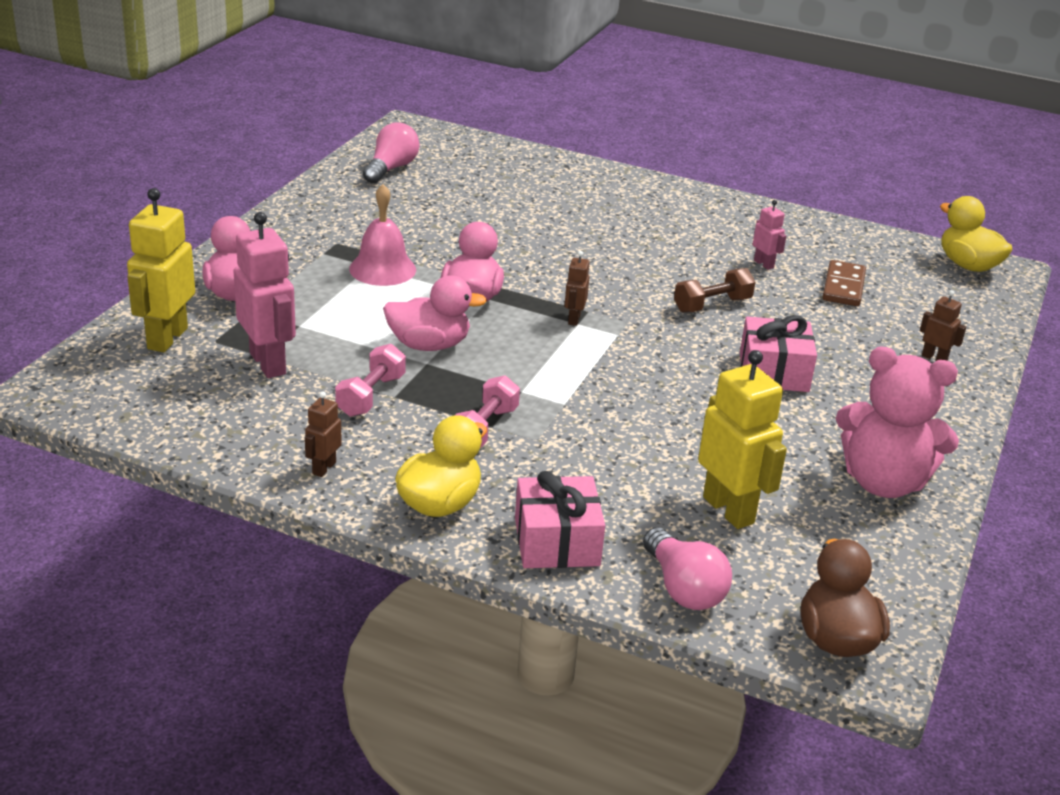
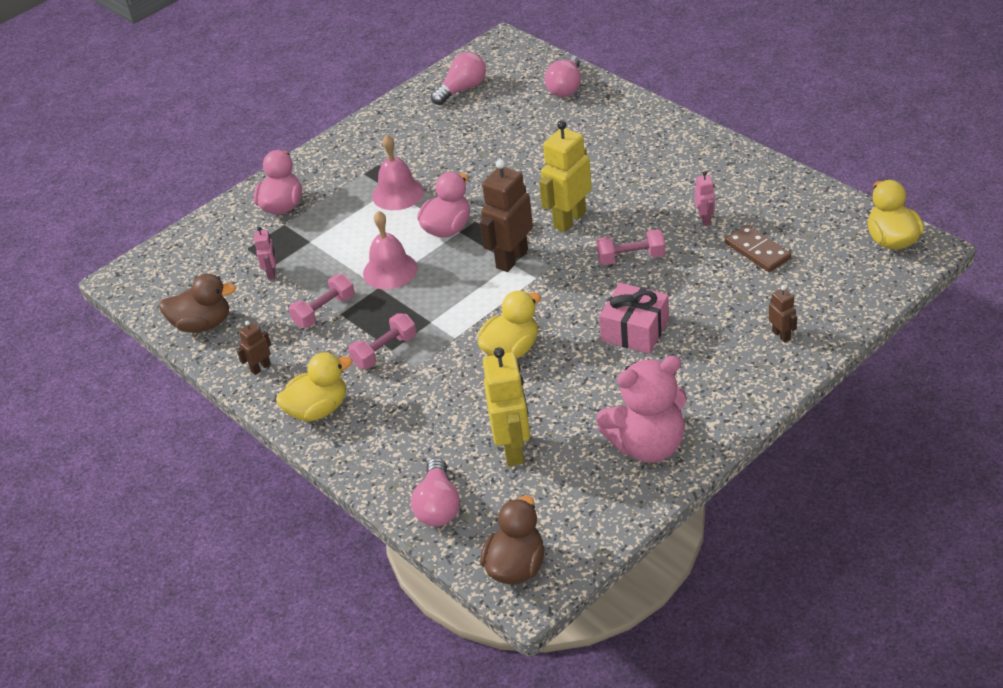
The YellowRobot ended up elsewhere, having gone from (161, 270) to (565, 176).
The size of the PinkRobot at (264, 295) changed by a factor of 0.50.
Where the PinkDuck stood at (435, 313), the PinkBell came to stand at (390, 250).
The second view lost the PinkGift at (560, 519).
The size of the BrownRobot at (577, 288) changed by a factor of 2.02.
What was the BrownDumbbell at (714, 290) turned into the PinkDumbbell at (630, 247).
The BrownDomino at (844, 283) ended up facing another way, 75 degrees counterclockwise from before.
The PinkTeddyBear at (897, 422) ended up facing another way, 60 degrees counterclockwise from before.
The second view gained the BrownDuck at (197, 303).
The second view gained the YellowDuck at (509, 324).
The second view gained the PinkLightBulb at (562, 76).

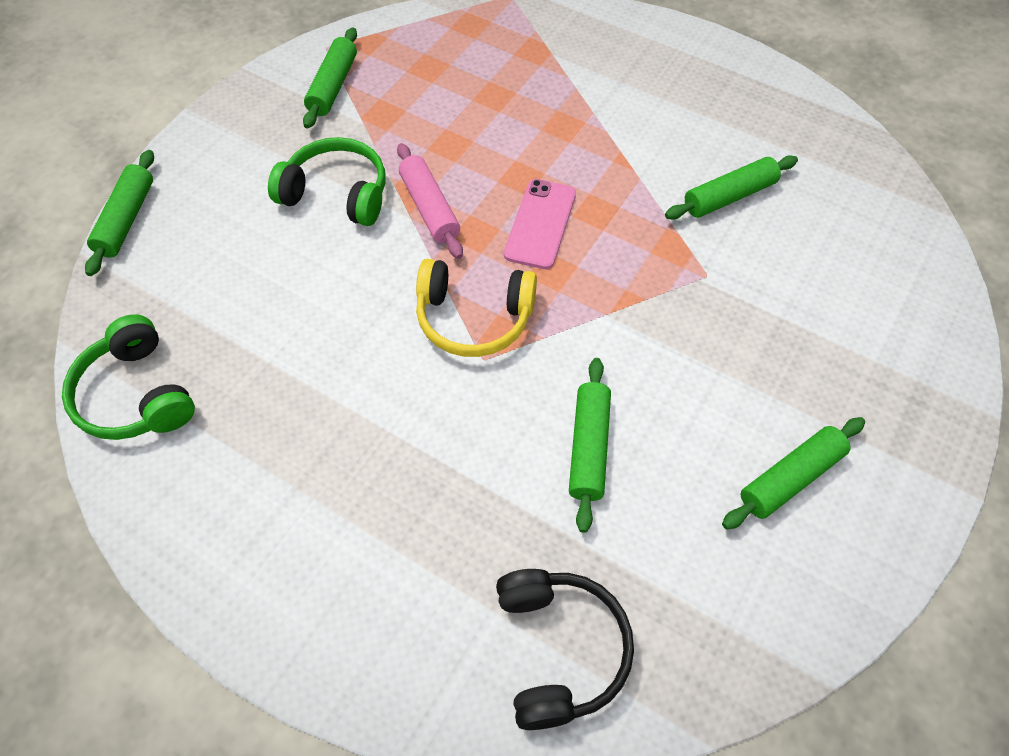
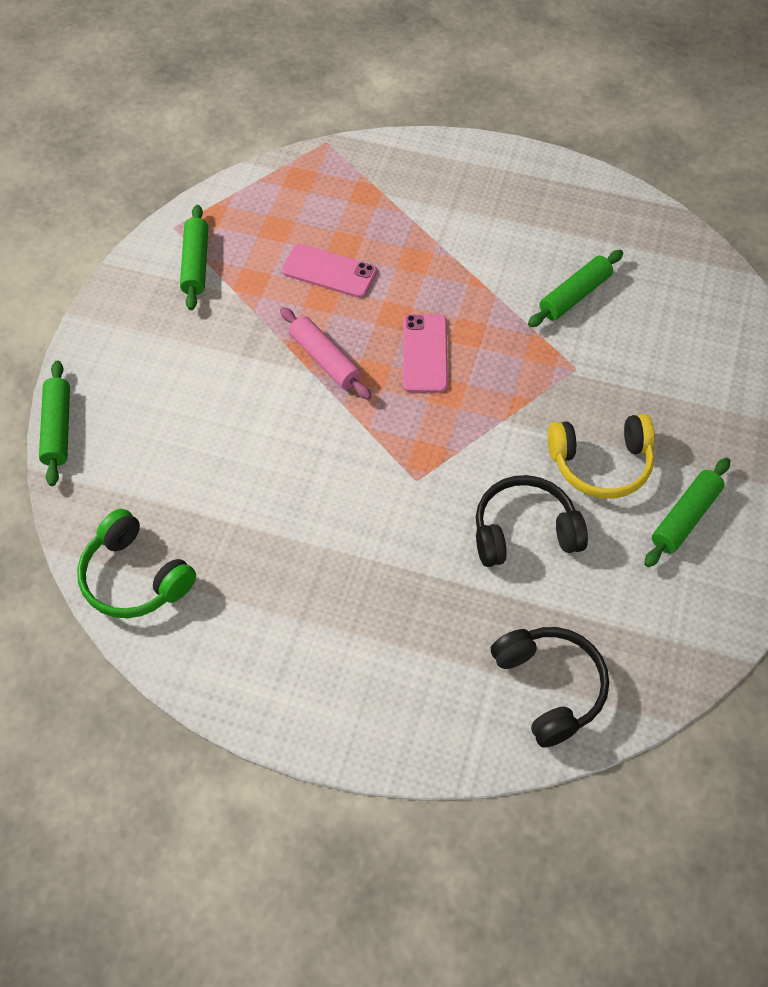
The second view lost the GreenHeadphones at (327, 181).
The YellowHeadphones ended up elsewhere, having gone from (476, 308) to (601, 456).
Where the GreenRollingPin stood at (590, 445), the BlackHeadphones came to stand at (532, 521).
The second view gained the PinkPhone at (329, 271).

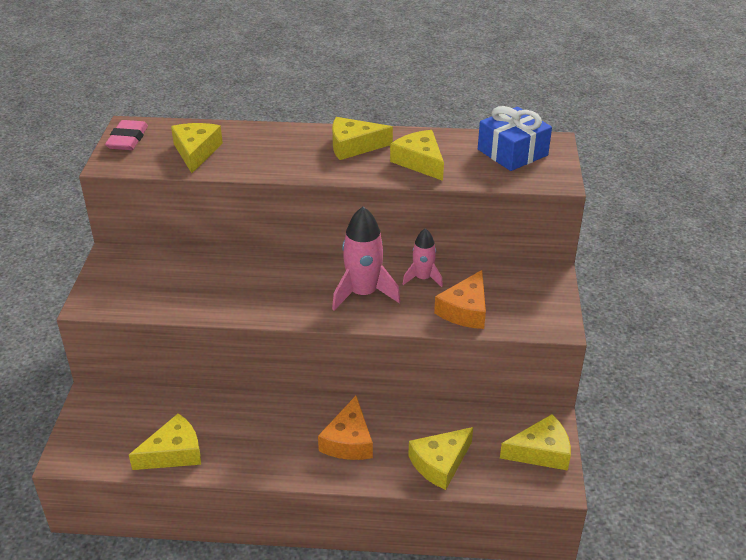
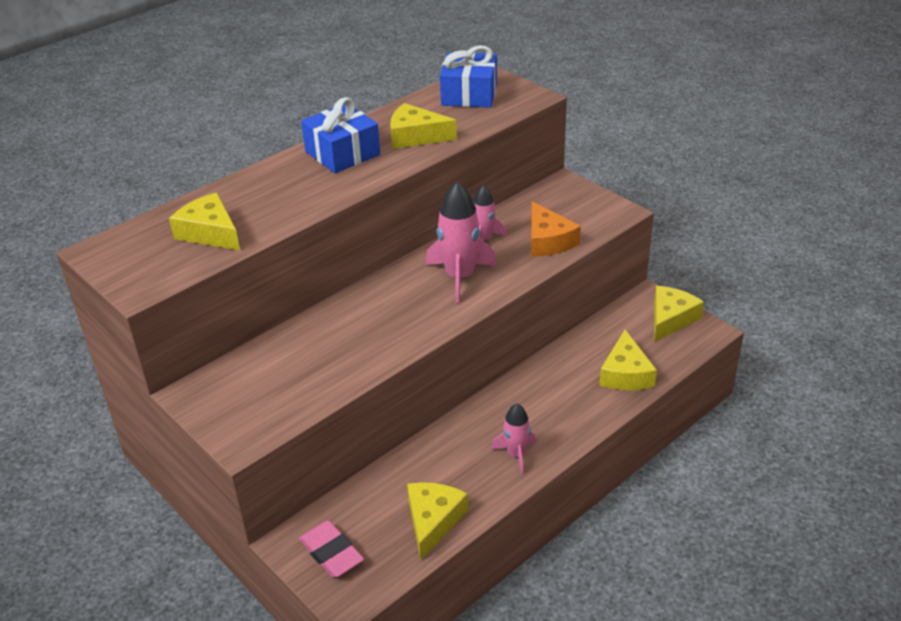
The PinkEraser ended up elsewhere, having gone from (126, 135) to (331, 549).
The second view lost the OrangeCheese at (345, 428).
Where the YellowCheese stood at (362, 138), the BlueGift came to stand at (340, 135).
The second view gained the PinkRocket at (513, 439).

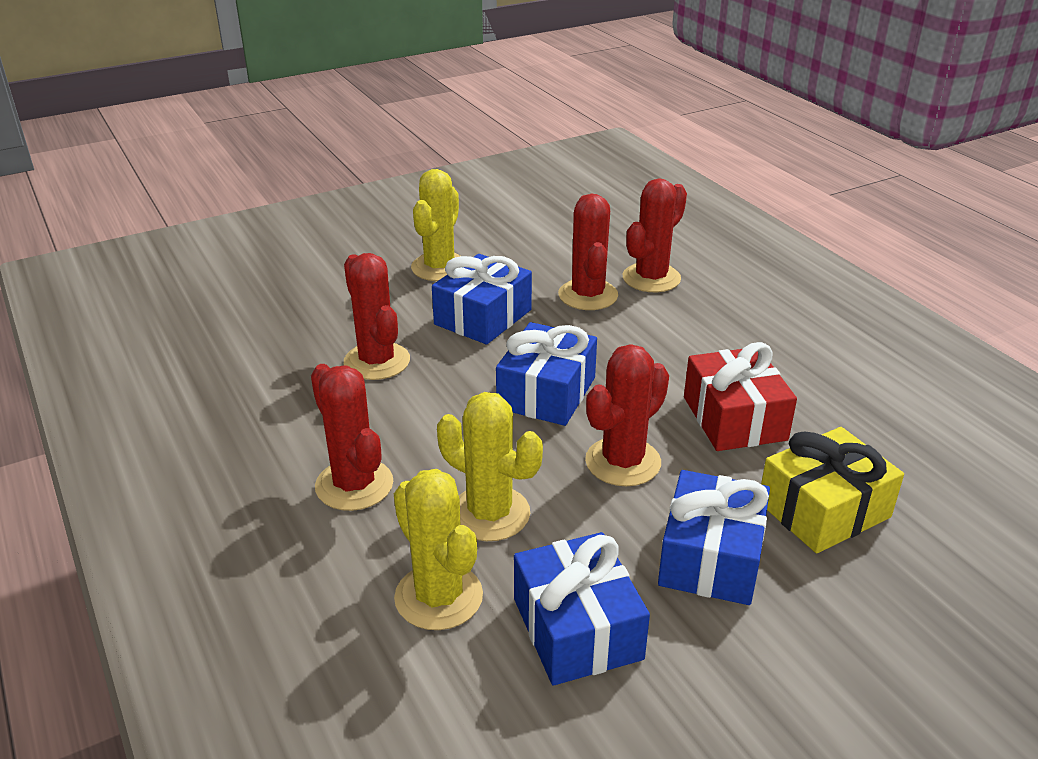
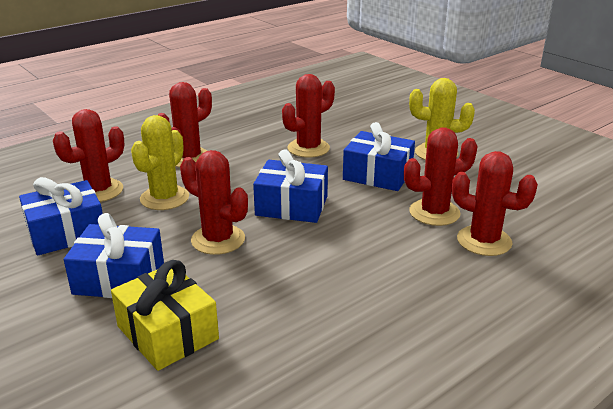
What was the YellowCactus at (438, 549) turned into the RedCactus at (89, 155).
The second view lost the RedGift at (740, 396).

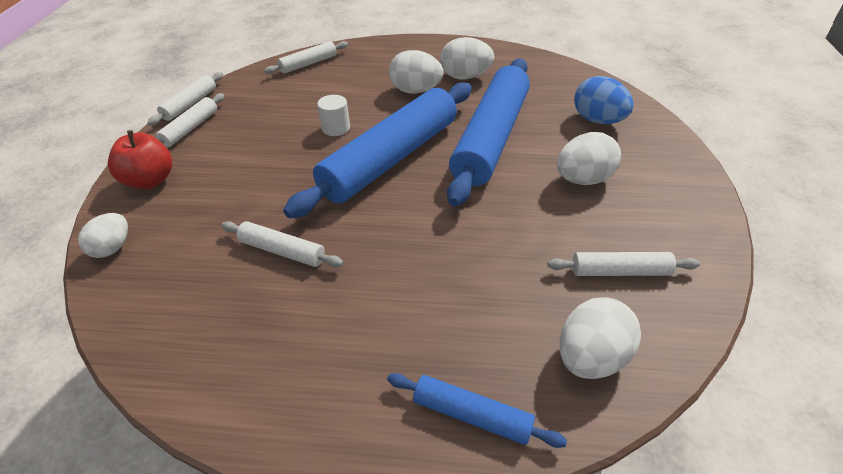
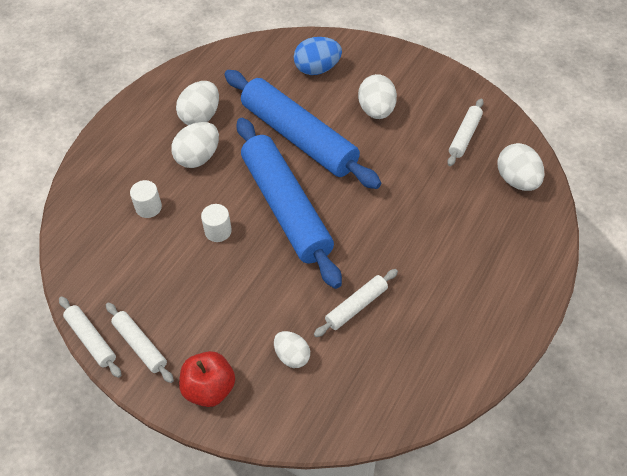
The WhiteEgg ended up elsewhere, having gone from (103, 235) to (292, 349).
The second view lost the WhiteRollingPin at (306, 57).
The second view lost the BlueRollingPin at (477, 410).
The second view gained the WhiteCylinder at (146, 199).

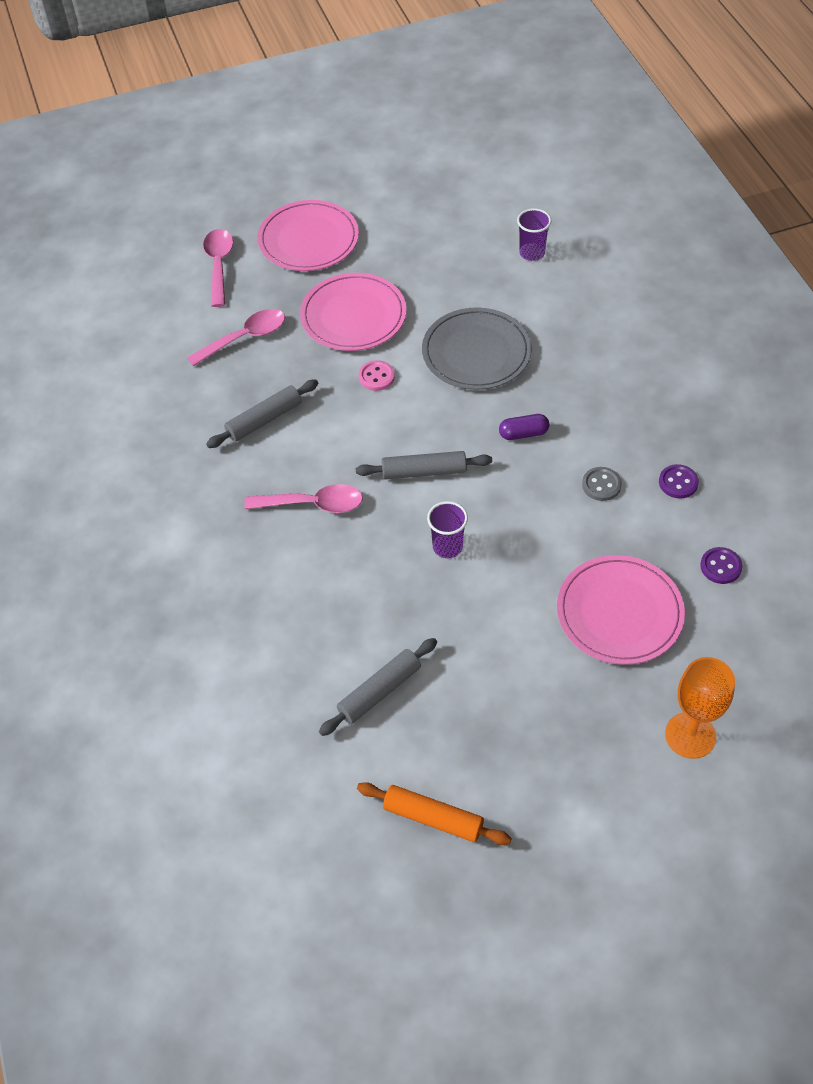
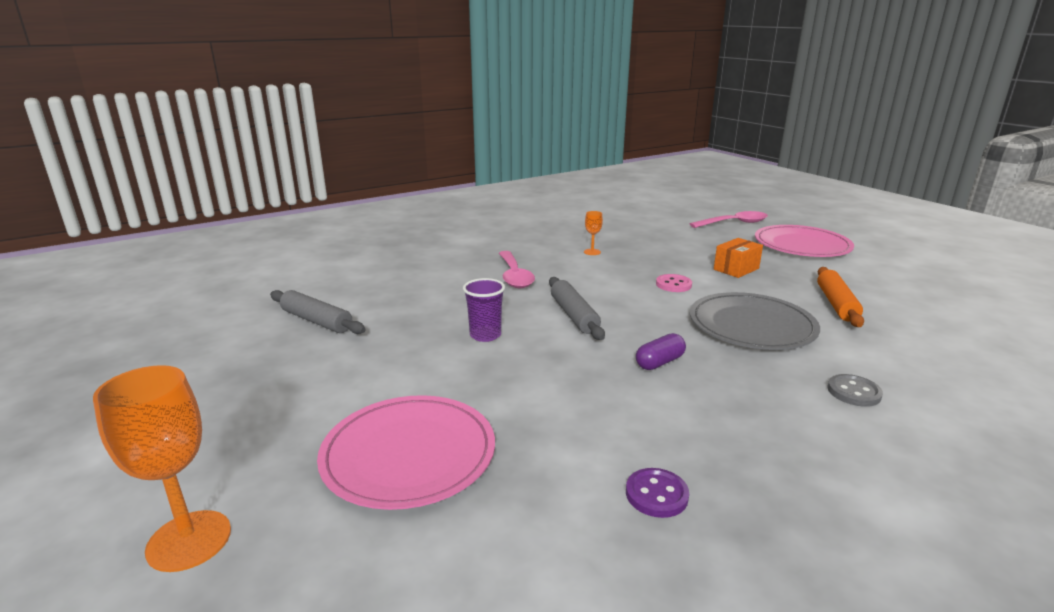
The second view lost the PinkSpoon at (236, 338).
Where the GreyRollingPin stood at (262, 413), the OrangeGoblet came to stand at (593, 233).
Where the PinkPlate stood at (353, 312), the OrangeBox came to stand at (738, 258).
The OrangeRollingPin ended up elsewhere, having gone from (434, 813) to (840, 297).
The PurpleCapsule at (524, 427) ended up facing another way, 75 degrees clockwise from before.
The second view lost the PurpleCup at (534, 234).
The GreyButton ended up elsewhere, having gone from (602, 484) to (855, 390).
The second view lost the PurpleButton at (721, 565).

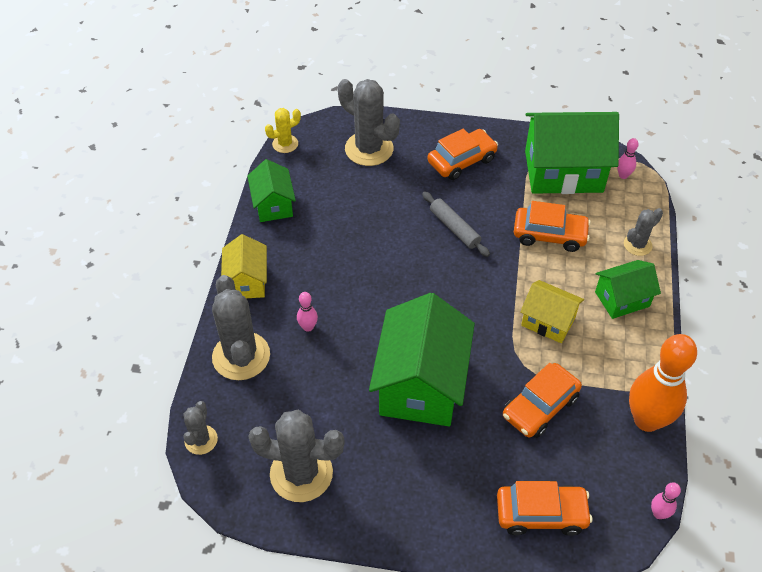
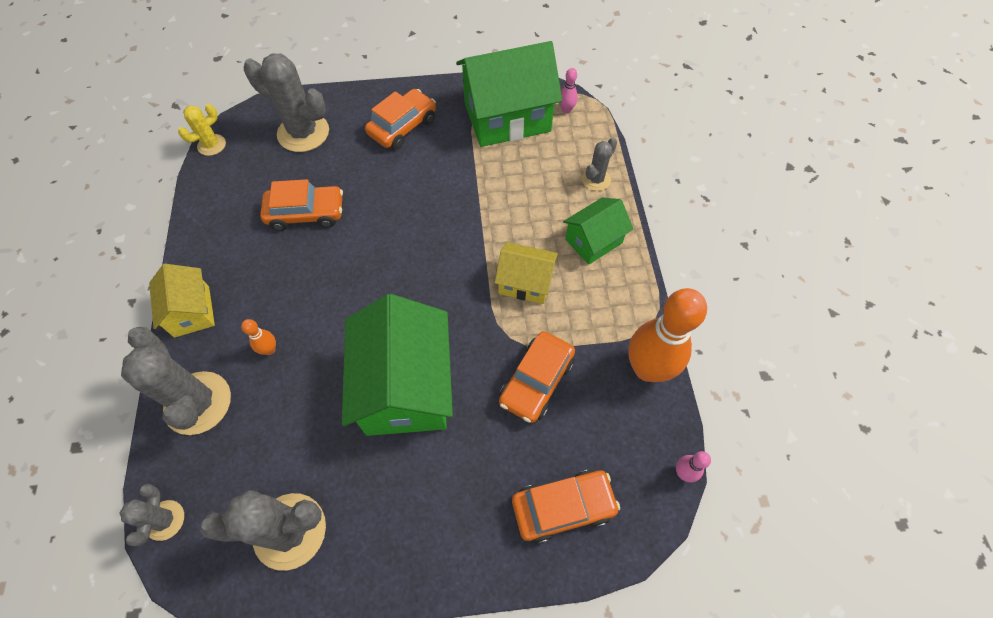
The second view lost the GreenHouse at (271, 190).
What was the PinkBowlingPin at (307, 312) turned into the OrangeBowlingPin at (258, 337).
The second view lost the GreyRollingPin at (456, 224).
The OrangeCar ended up elsewhere, having gone from (552, 226) to (301, 205).

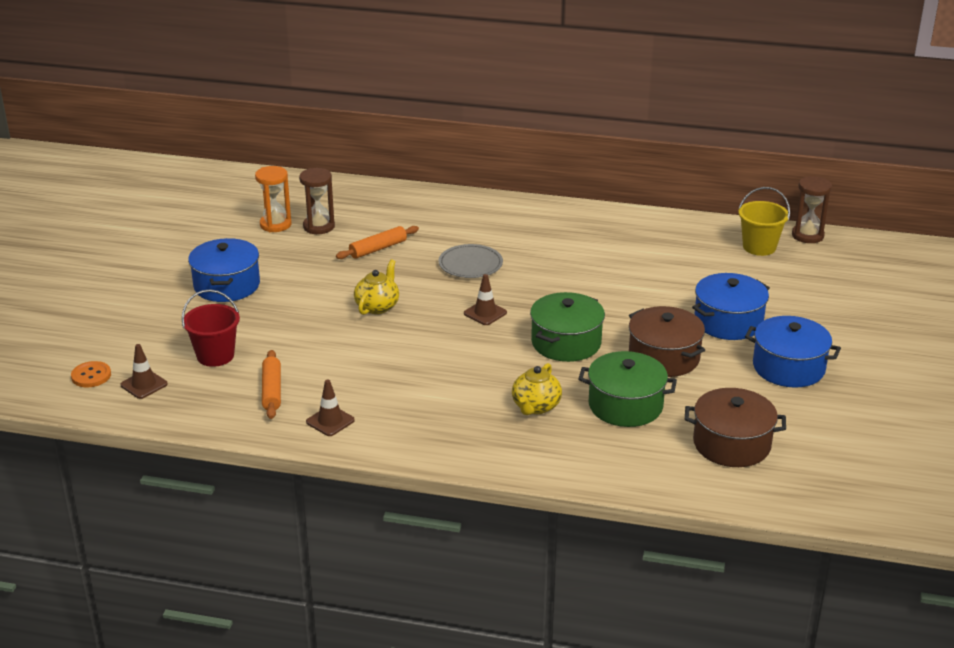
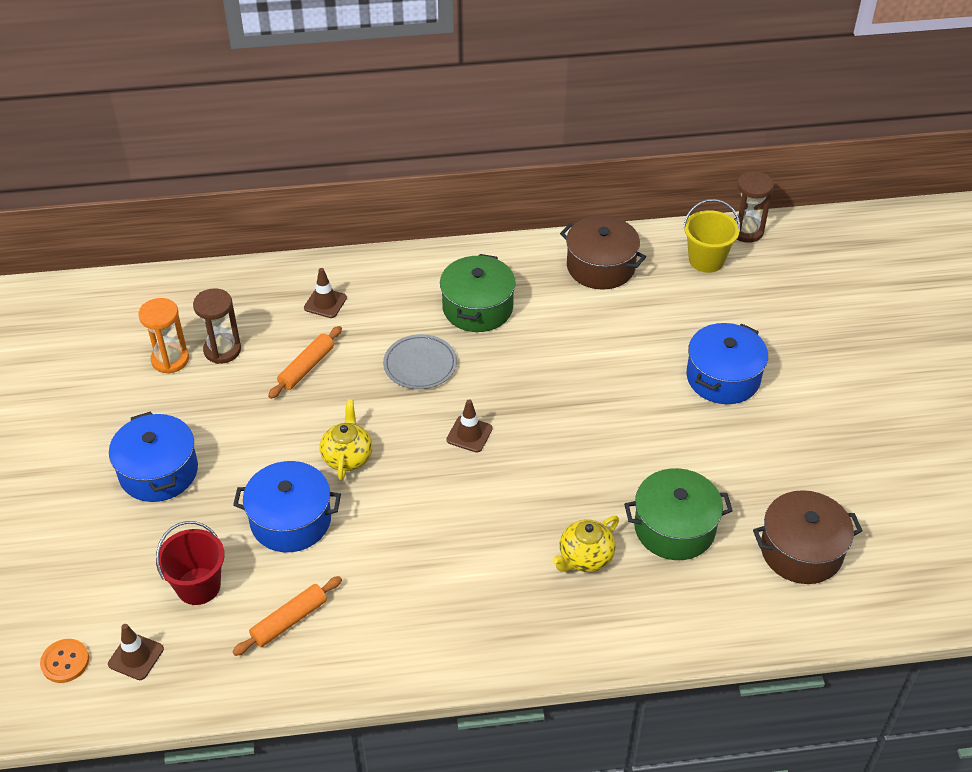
The OrangeRollingPin at (271, 384) ended up facing another way, 75 degrees clockwise from before.
The BrownTrafficCone ended up elsewhere, having gone from (330, 408) to (325, 293).
The YellowTeapot at (537, 389) ended up facing another way, 45 degrees clockwise from before.
The GreenPot ended up elsewhere, having gone from (567, 327) to (478, 293).
The BrownPot ended up elsewhere, having gone from (667, 341) to (603, 253).
The BluePot ended up elsewhere, having gone from (793, 352) to (287, 506).

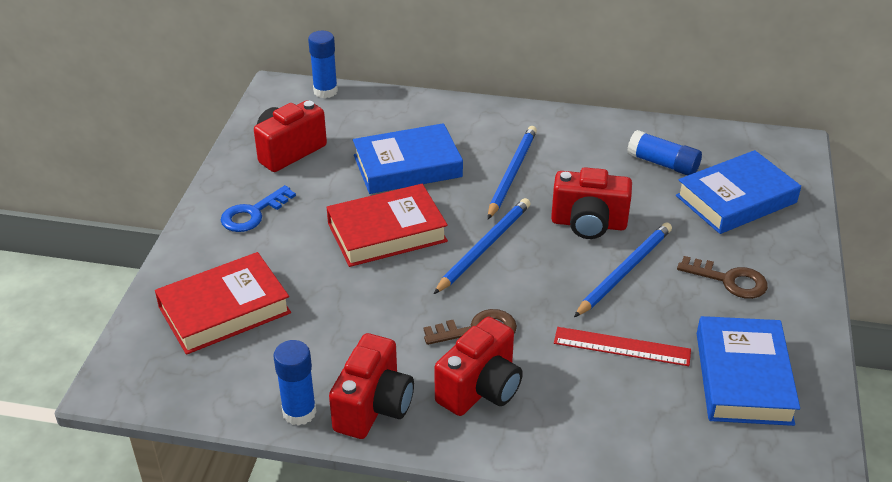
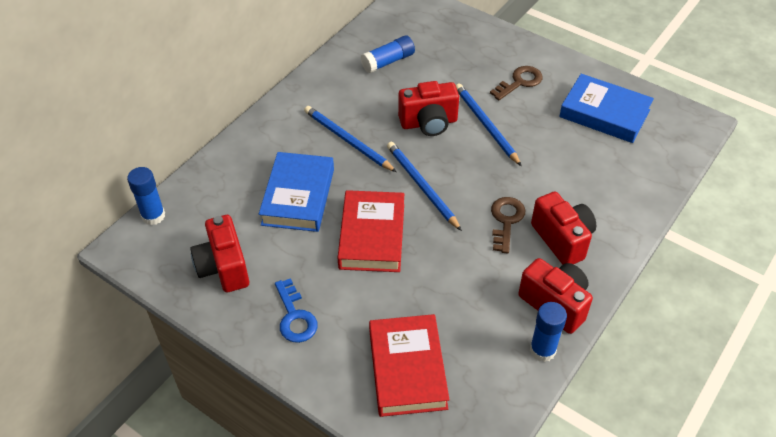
The RedCamera at (591, 203) ended up facing another way, 45 degrees clockwise from before.
The second view lost the RedRuler at (622, 346).
The second view lost the BlueBook at (738, 192).

